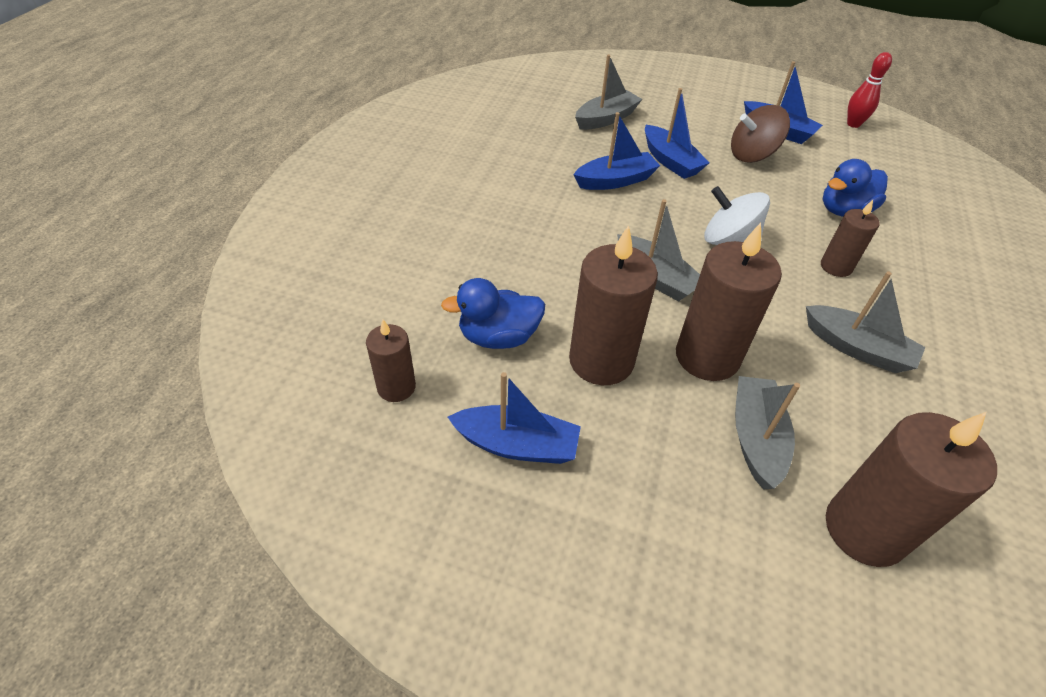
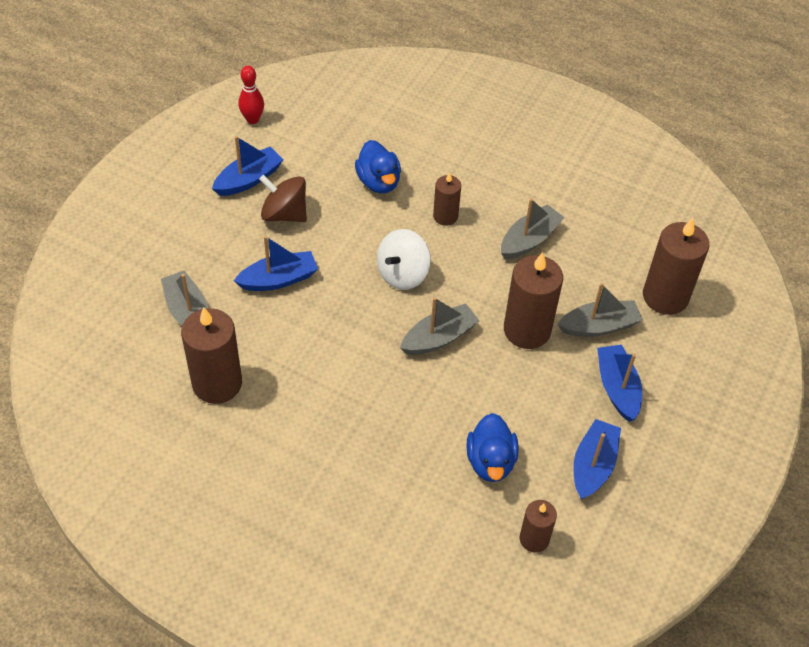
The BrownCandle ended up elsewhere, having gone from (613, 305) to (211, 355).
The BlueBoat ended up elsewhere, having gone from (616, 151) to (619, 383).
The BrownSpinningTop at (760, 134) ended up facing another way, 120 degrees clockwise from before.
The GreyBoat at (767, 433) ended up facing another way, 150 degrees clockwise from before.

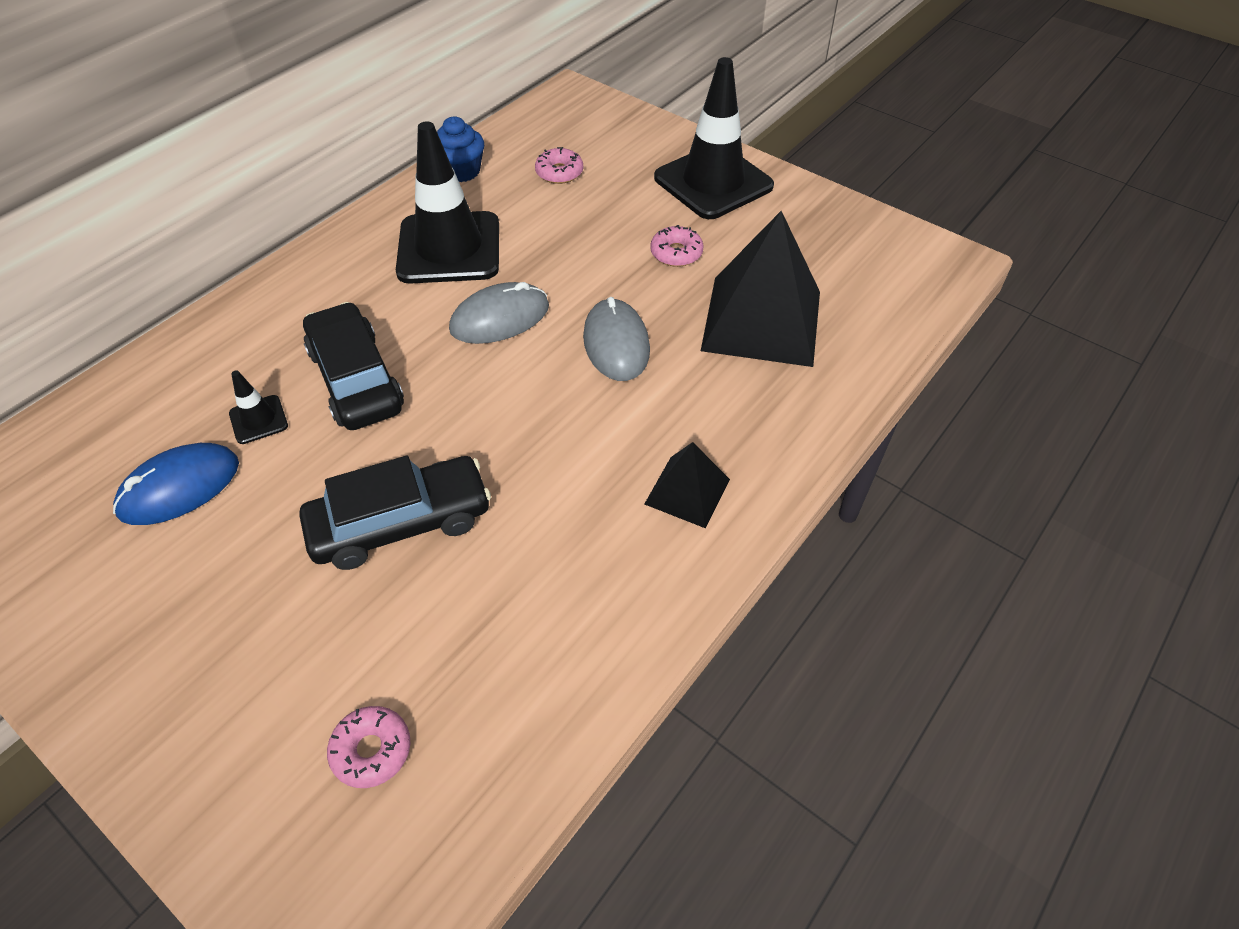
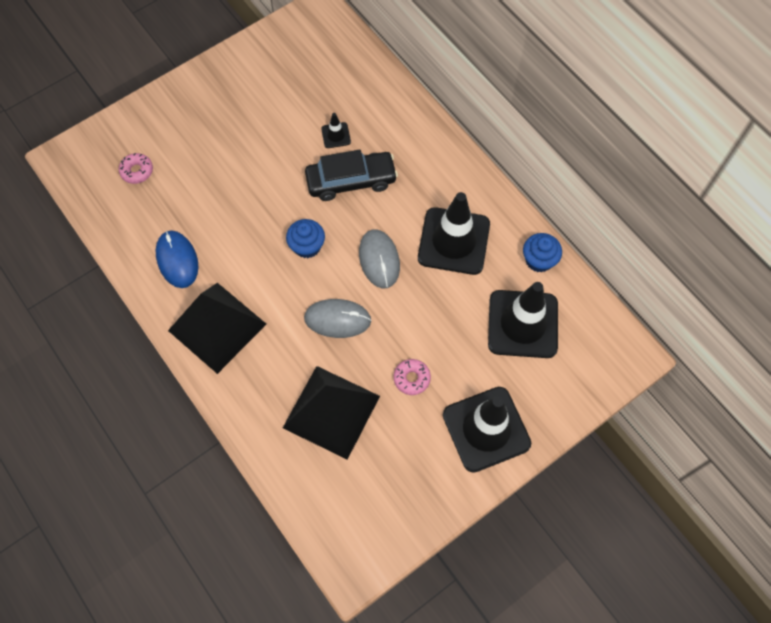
The BlueMouse ended up elsewhere, having gone from (176, 484) to (177, 259).
The second view lost the BlackCar at (395, 513).
Where the PinkDonut stood at (559, 165), the BlackTrafficCone came to stand at (523, 320).
The size of the BlackPyramid at (687, 485) changed by a factor of 1.94.
The second view gained the BlueCupcake at (305, 238).

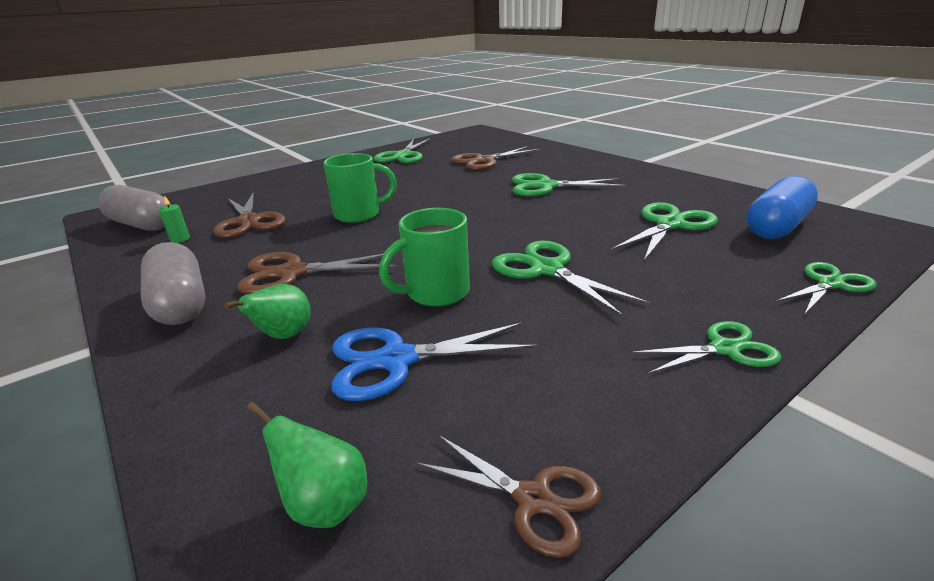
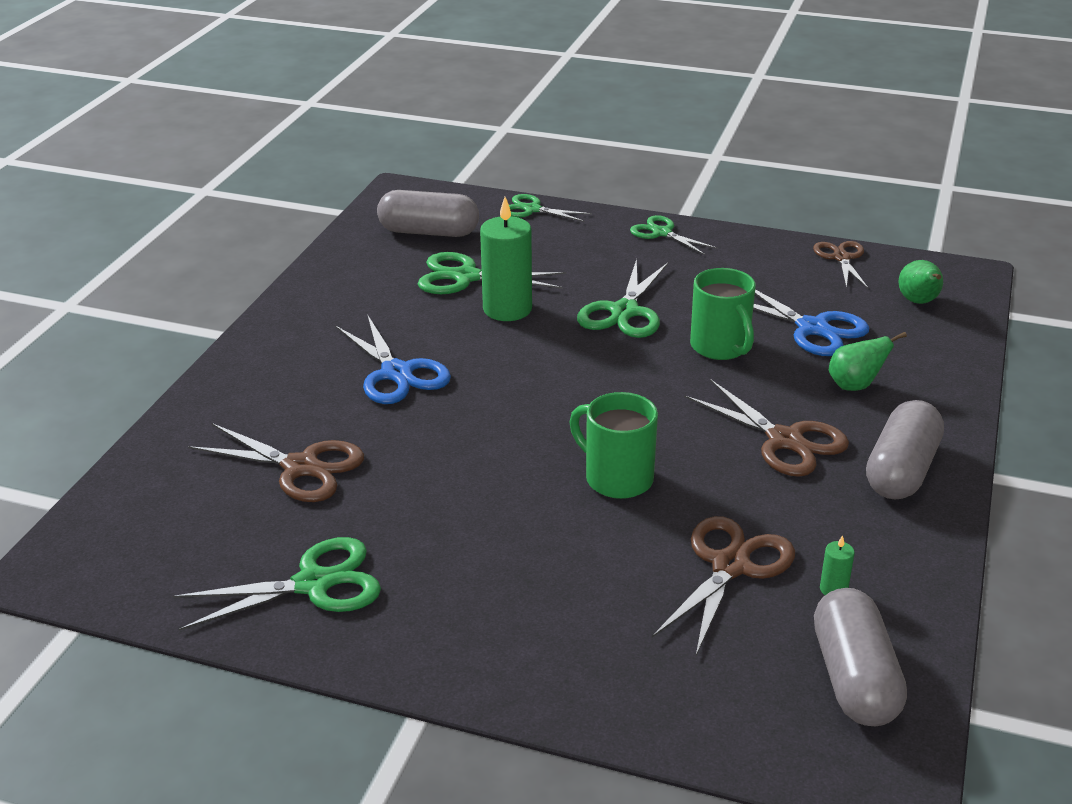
The GreenMug at (424, 257) ended up facing another way, 45 degrees clockwise from before.
What was the GreenScissors at (569, 184) turned into the BlueScissors at (393, 359).
What was the BlueCapsule at (782, 207) turned into the GreyCapsule at (428, 213).
The second view gained the GreenCandle at (506, 259).

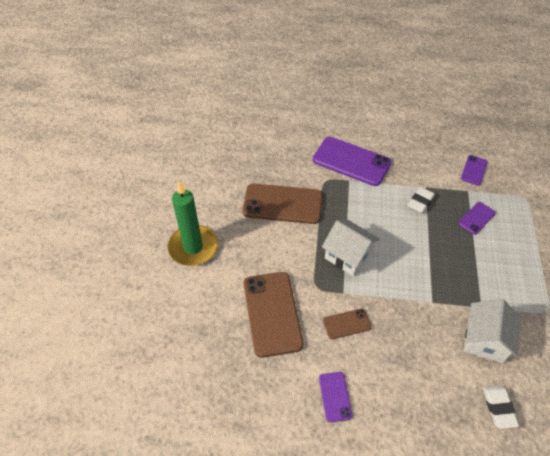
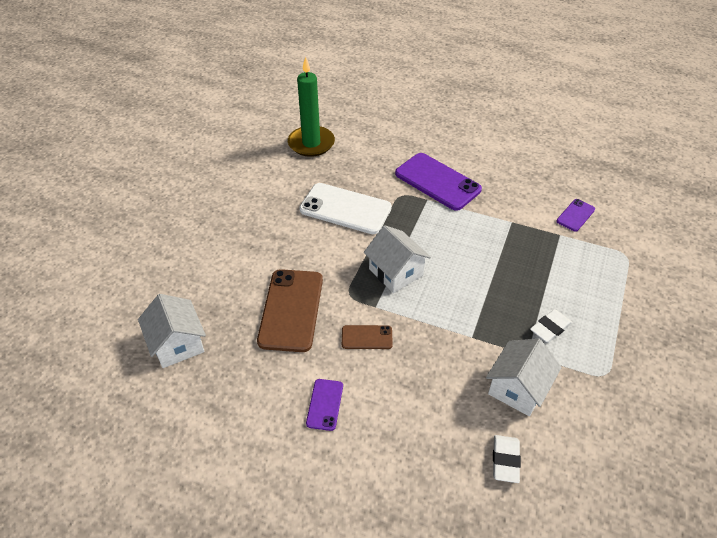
The GreenCandle ended up elsewhere, having gone from (193, 223) to (311, 106).
What was the BrownPhone at (282, 204) turned into the WhitePhone at (345, 208).
The WhiteEraser ended up elsewhere, having gone from (421, 200) to (551, 326).
The second view lost the PurplePhone at (477, 218).
The second view gained the WhiteHouse at (172, 331).

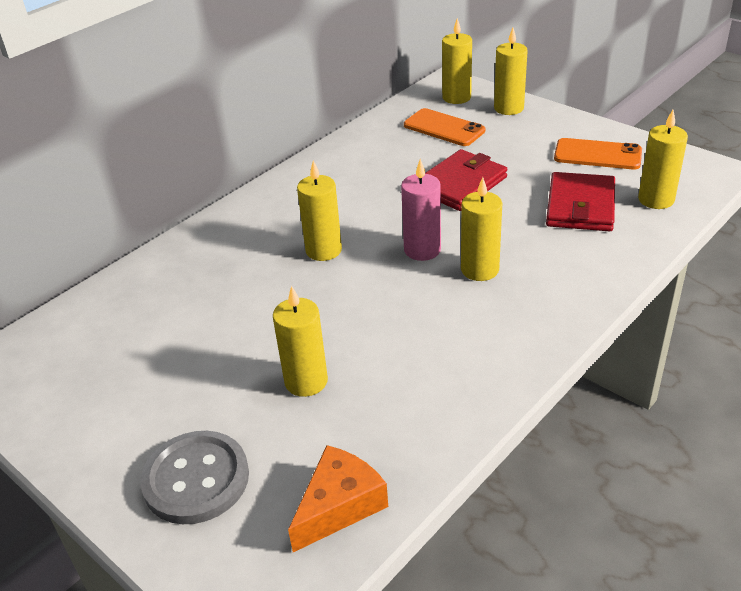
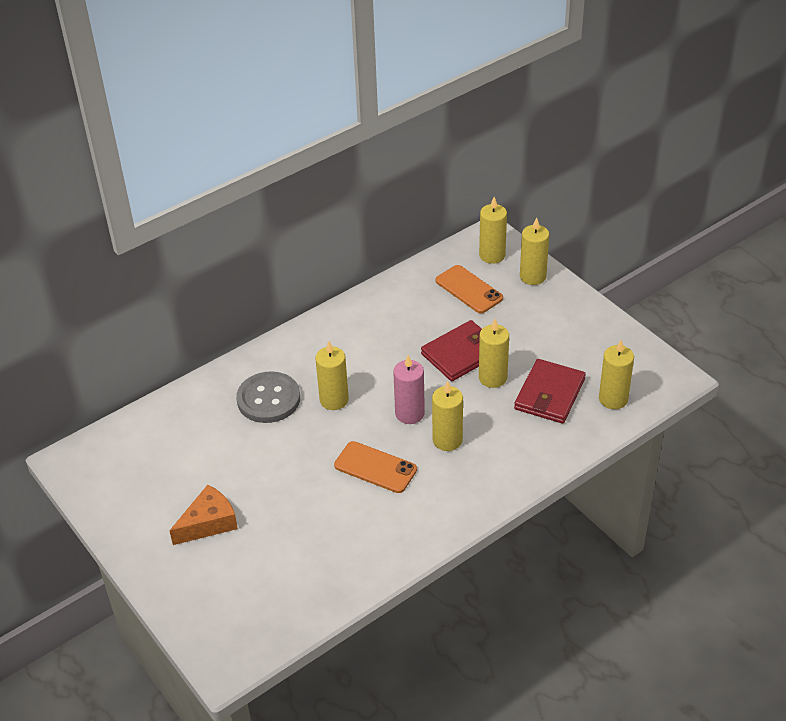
The GreyButton ended up elsewhere, having gone from (194, 477) to (268, 397).
The YellowCandle ended up elsewhere, having gone from (300, 341) to (494, 353).
The OrangeCheese ended up elsewhere, having gone from (338, 498) to (203, 515).
The OrangePhone ended up elsewhere, having gone from (598, 154) to (375, 467).

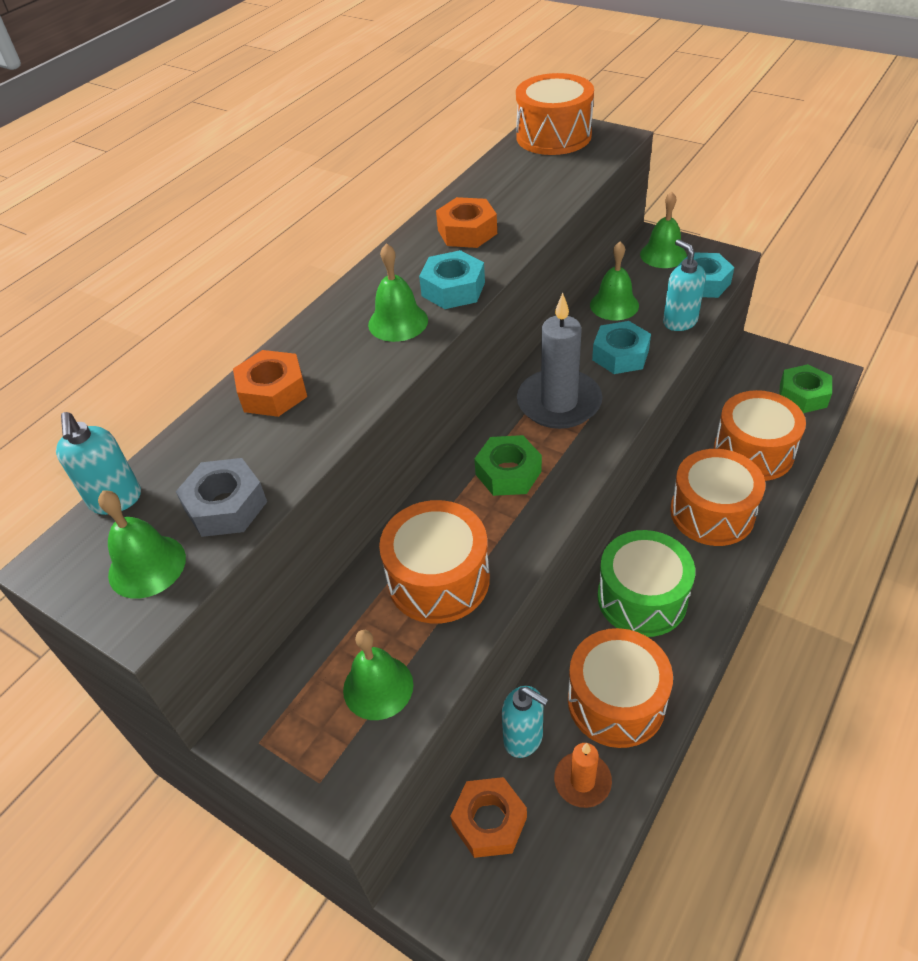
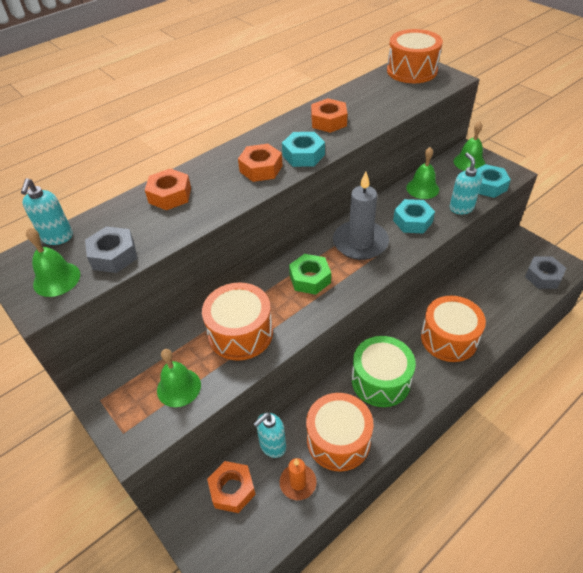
Where the GreenBell stood at (398, 292), the OrangeNut came to stand at (260, 163).
The TurquoiseSoapDispenser at (525, 722) ended up facing another way, 90 degrees clockwise from before.
The second view lost the OrangeDrum at (760, 435).
What was the GreenNut at (805, 388) turned into the GreyNut at (545, 273).

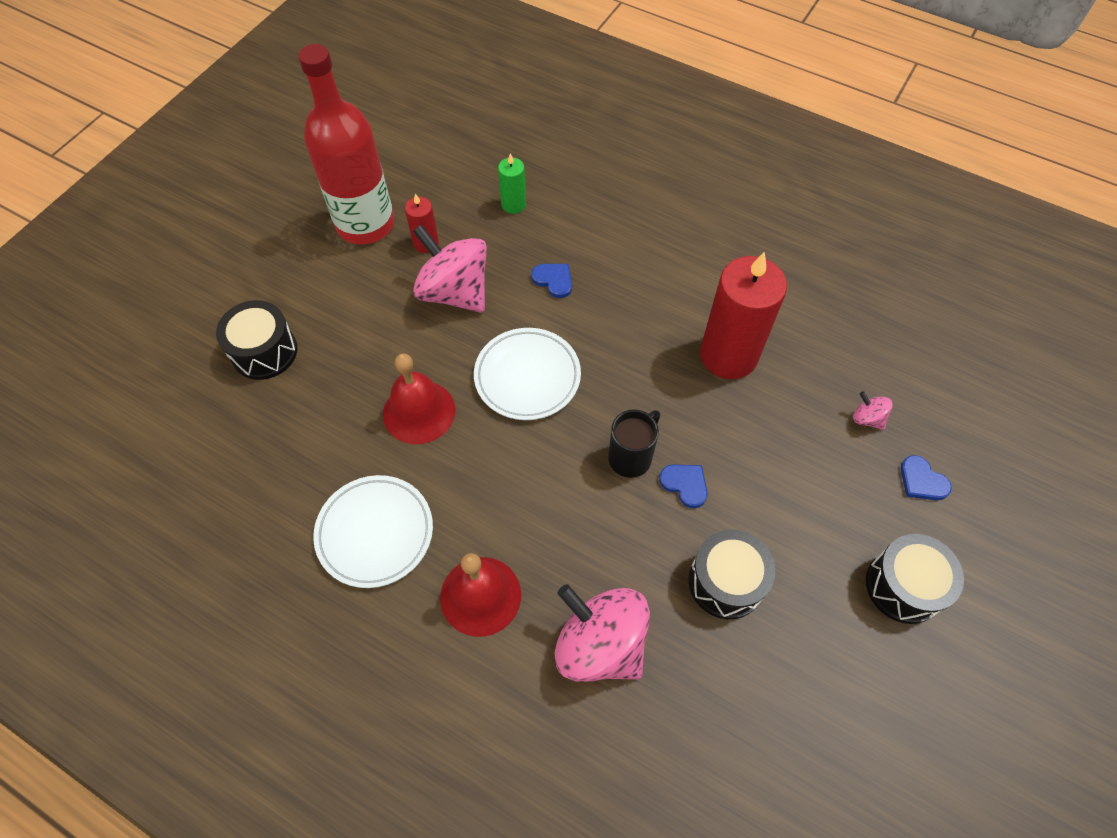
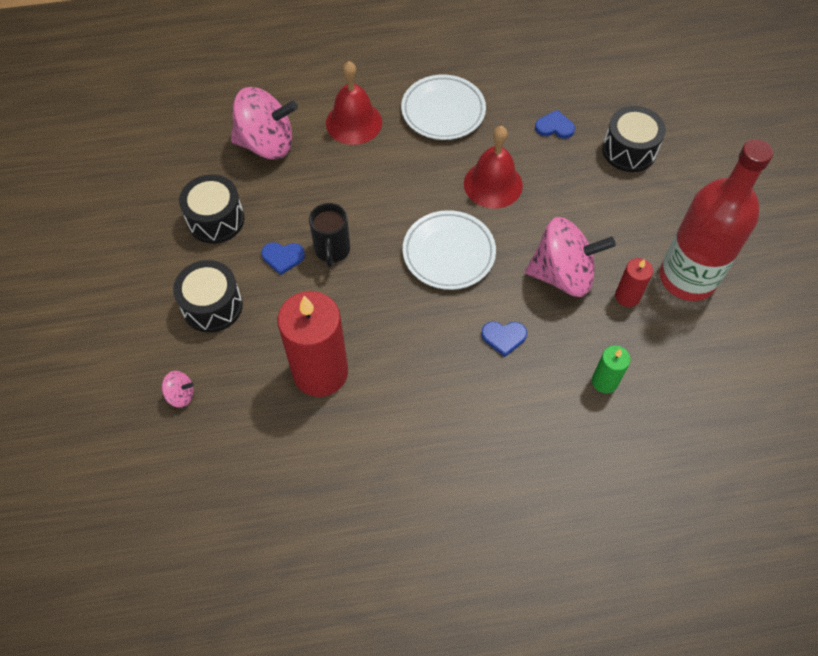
The BlackDrum ended up elsewhere, having gone from (915, 579) to (208, 296).
The BlueHeart ended up elsewhere, having gone from (926, 478) to (555, 124).

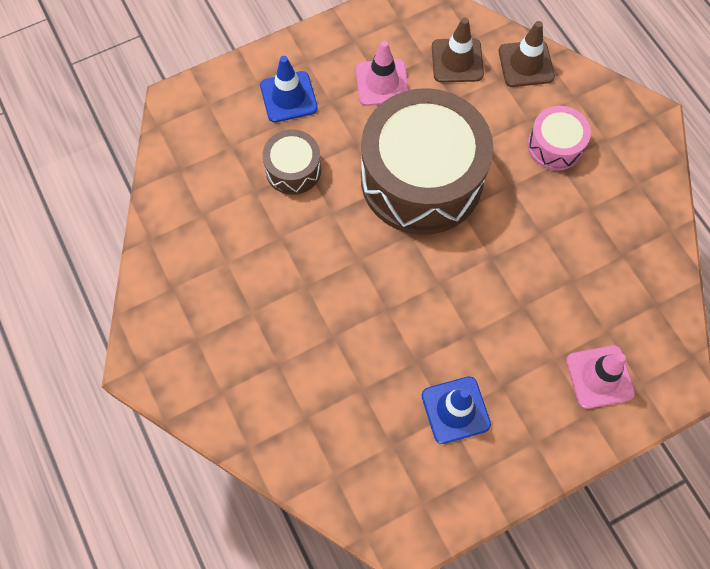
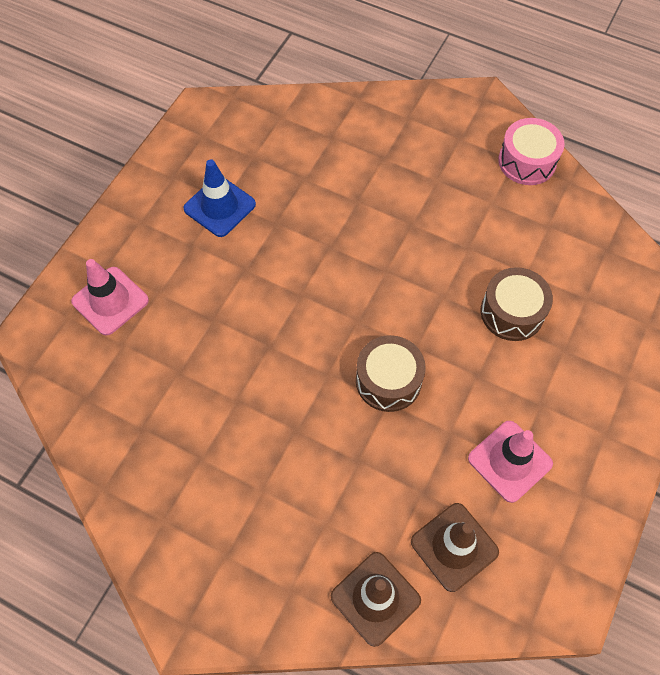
The second view lost the BlueTrafficCone at (289, 89).
The size of the BrownDrum at (427, 161) changed by a factor of 0.46.
The PinkDrum ended up elsewhere, having gone from (559, 138) to (531, 151).

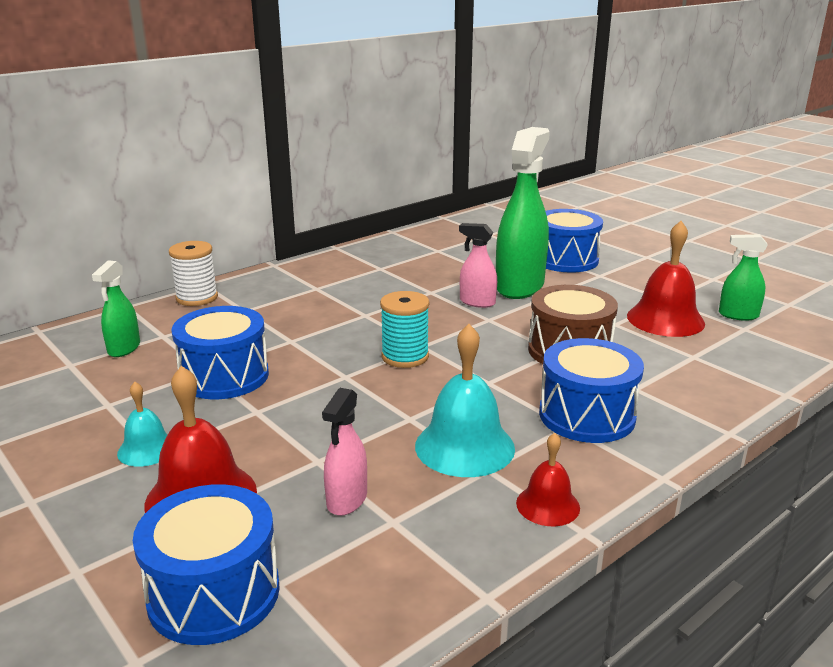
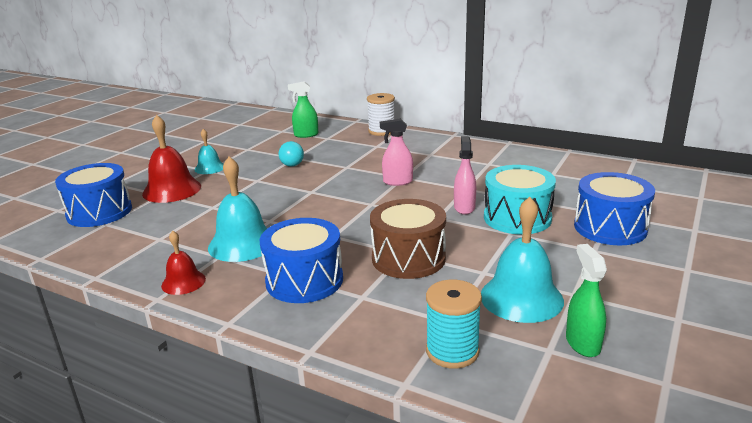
Where the BlueDrum stood at (220, 352), the TurquoiseLightBulb came to stand at (291, 154).
The PinkSprayBottle ended up elsewhere, having gone from (344, 452) to (396, 152).
The TurquoiseSpool ended up elsewhere, having gone from (405, 329) to (454, 324).
Where the GreenSprayBottle stood at (523, 213), the TurquoiseDrum came to stand at (520, 199).
What was the RedBell at (666, 279) turned into the TurquoiseBell at (522, 260).

